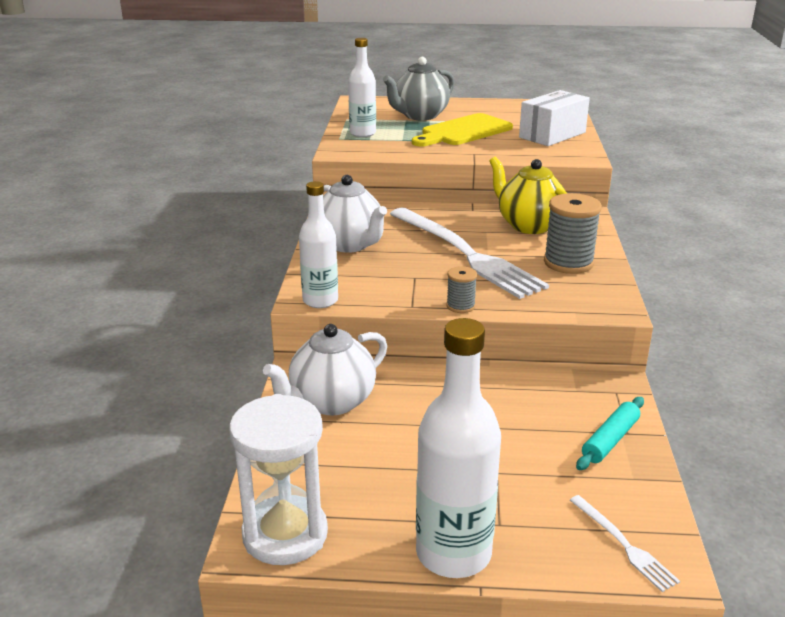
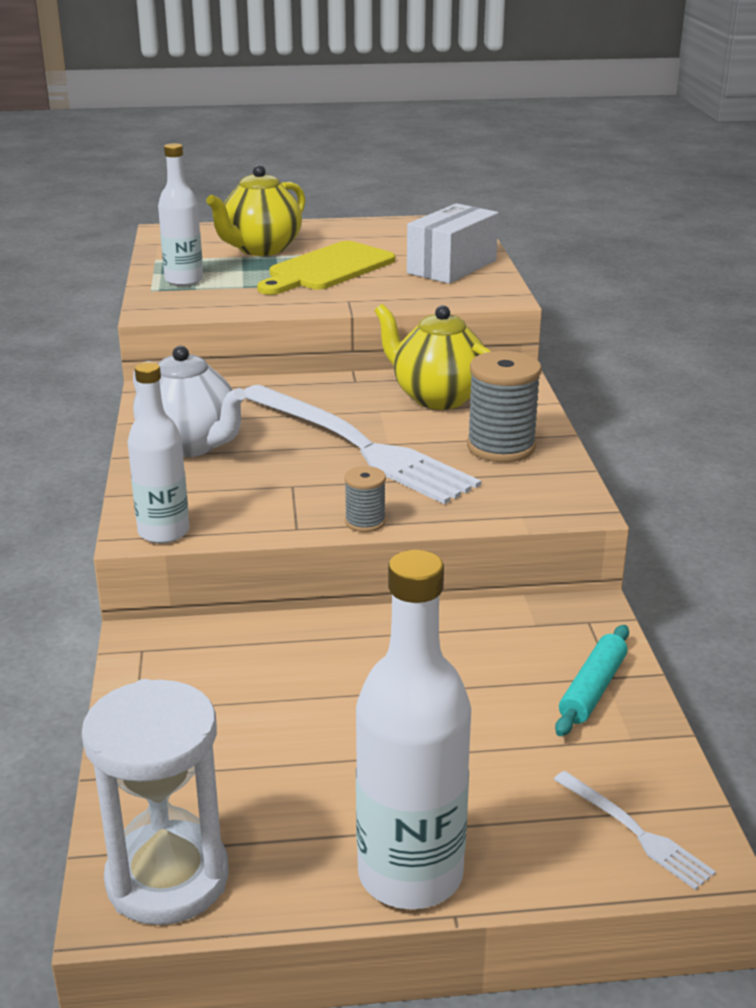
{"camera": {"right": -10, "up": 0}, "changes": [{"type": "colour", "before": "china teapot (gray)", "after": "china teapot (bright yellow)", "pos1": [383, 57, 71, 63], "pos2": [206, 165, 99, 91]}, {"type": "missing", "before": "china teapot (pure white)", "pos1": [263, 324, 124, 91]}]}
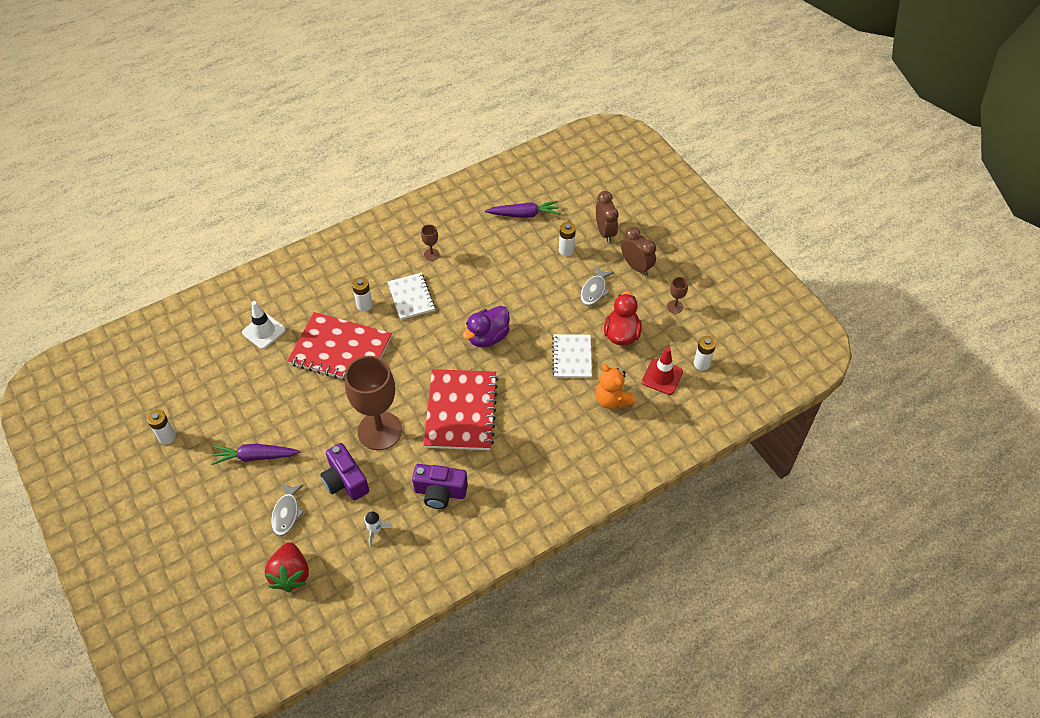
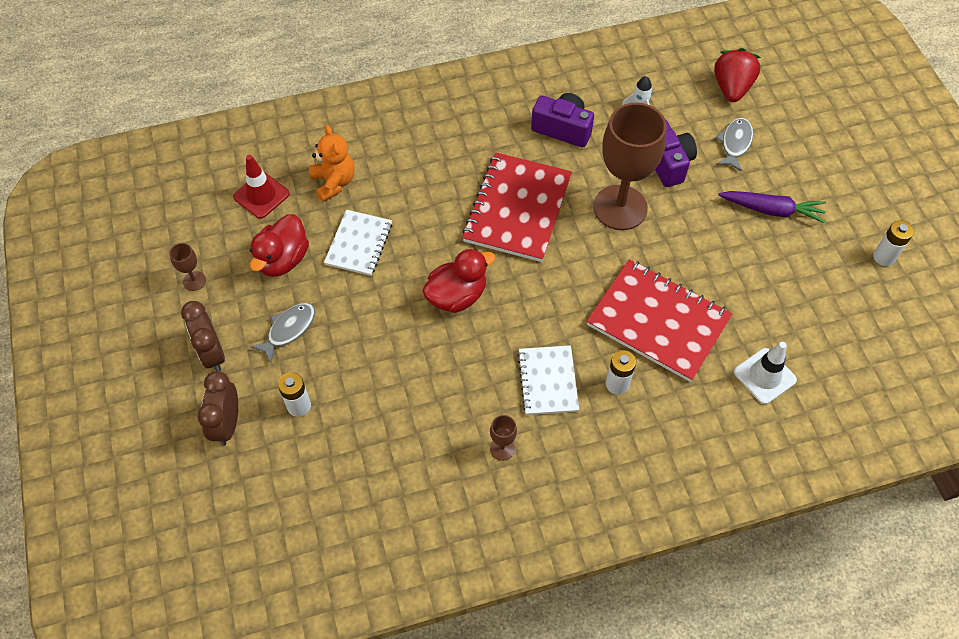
{"camera": {"right": -165, "up": 5}, "changes": [{"type": "colour", "before": "rubber duck (violet)", "after": "rubber duck (red)", "pos1": [463, 306, 47, 41], "pos2": [422, 248, 74, 65]}, {"type": "missing", "before": "carrot (violet)", "pos1": [485, 201, 75, 17]}, {"type": "missing", "before": "battery (pure white)", "pos1": [694, 336, 22, 35]}]}
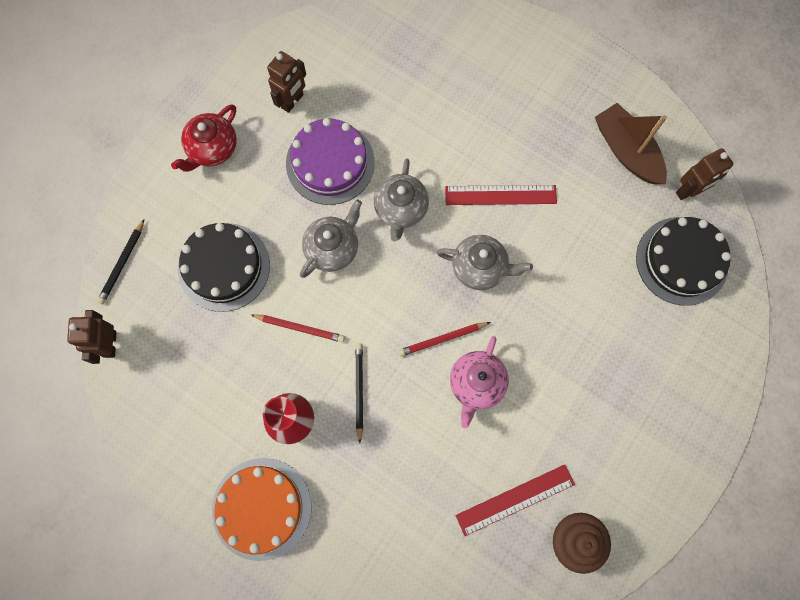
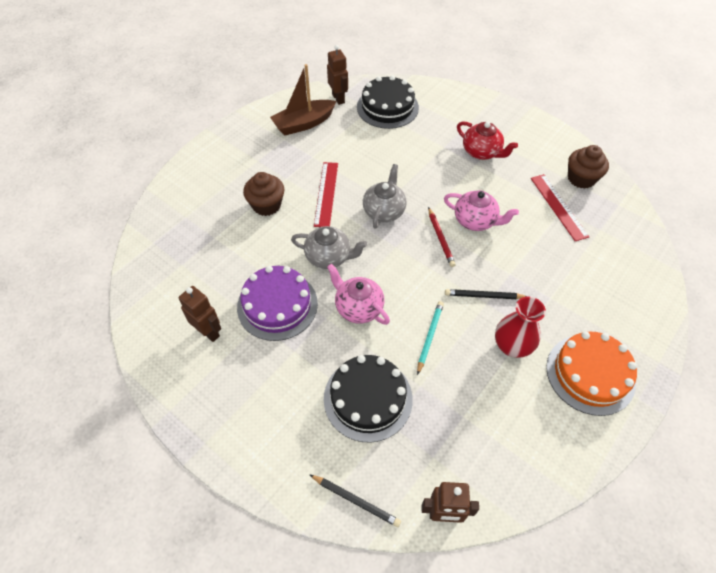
{"camera": {"right": -85, "up": -20}, "changes": [{"type": "appeared", "after": "fairy cake (russet)", "pos2": [243, 172, 41, 44]}, {"type": "colour", "before": "china teapot (gray)", "after": "china teapot (rosy)", "pos1": [300, 199, 62, 79], "pos2": [327, 264, 63, 61]}, {"type": "colour", "before": "pencil (red)", "after": "pencil (teal)", "pos1": [251, 314, 94, 28], "pos2": [417, 301, 27, 74]}, {"type": "relocated", "before": "china teapot (red)", "pos1": [171, 104, 66, 68], "pos2": [457, 121, 61, 39]}]}
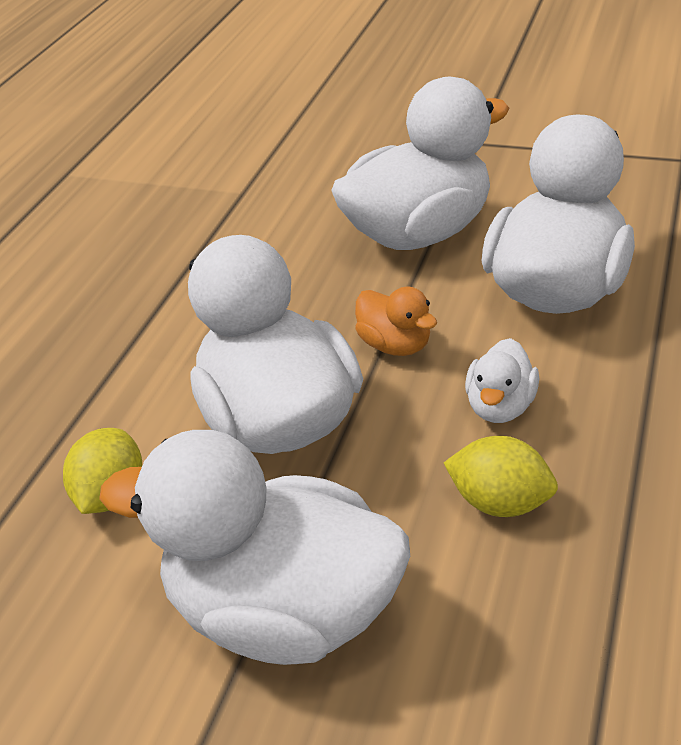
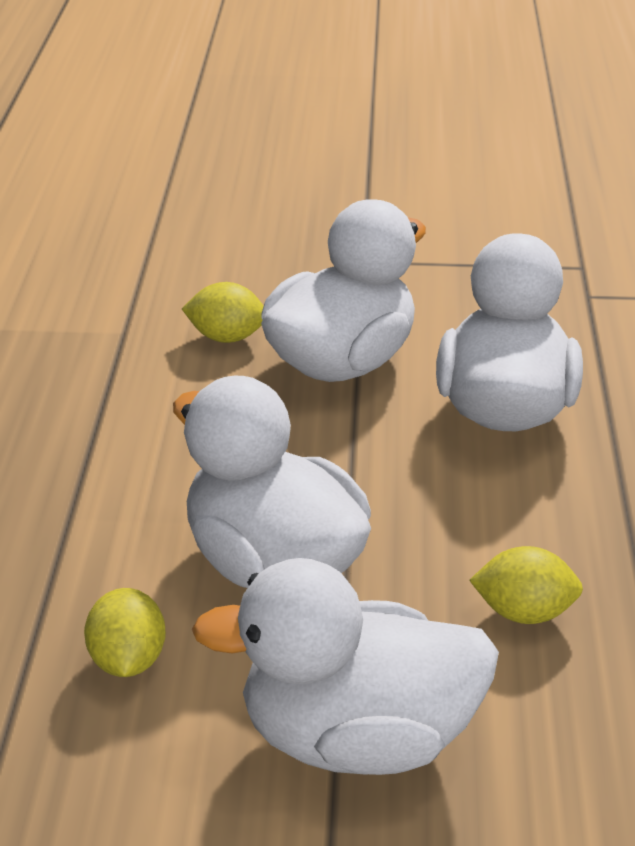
{"camera": {"right": -20, "up": -5}, "changes": [{"type": "appeared", "after": "lemon (bright yellow)", "pos2": [182, 282, 82, 61]}, {"type": "missing", "before": "rubber duck (bright orange)", "pos1": [355, 287, 82, 69]}, {"type": "missing", "before": "rubber duck (pure white)", "pos1": [465, 338, 74, 85]}]}
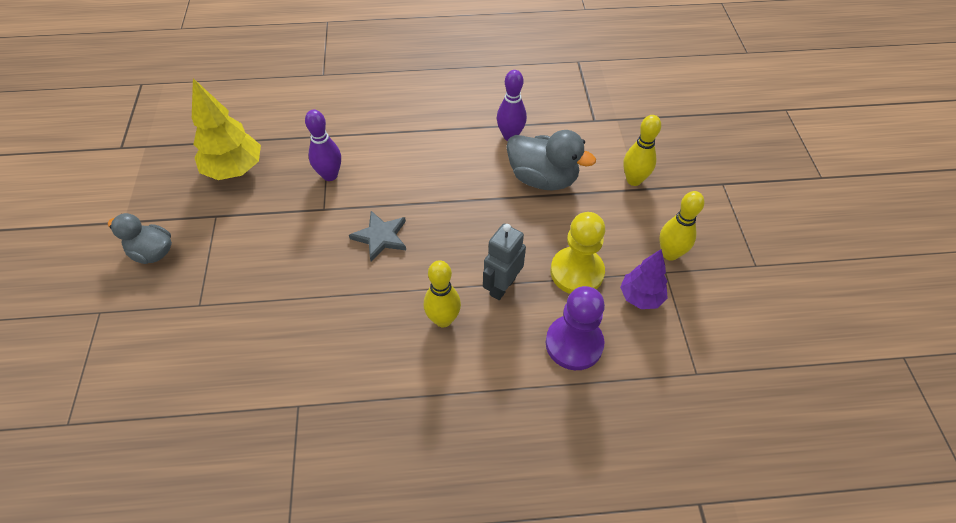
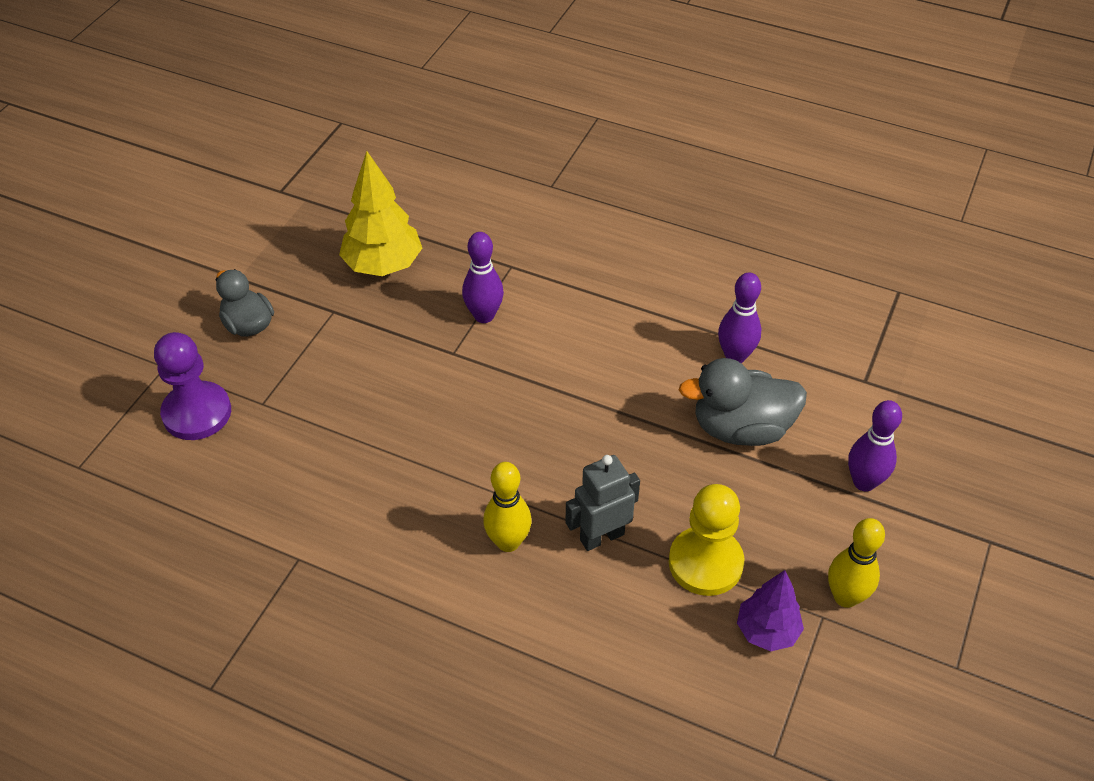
{"camera": {"right": 30, "up": -5}, "changes": [{"type": "relocated", "before": "game pawn (violet)", "pos1": [546, 286, 59, 84], "pos2": [154, 332, 77, 108]}, {"type": "spun", "before": "rubber duck (gray)", "pos1": [506, 130, 90, 61], "pos2": [679, 358, 128, 88], "turn": 120}, {"type": "colour", "before": "bowling pin (bright yellow)", "after": "bowling pin (violet)", "pos1": [623, 115, 38, 71], "pos2": [848, 400, 54, 91]}, {"type": "missing", "before": "star shape (gray)", "pos1": [349, 211, 57, 51]}]}
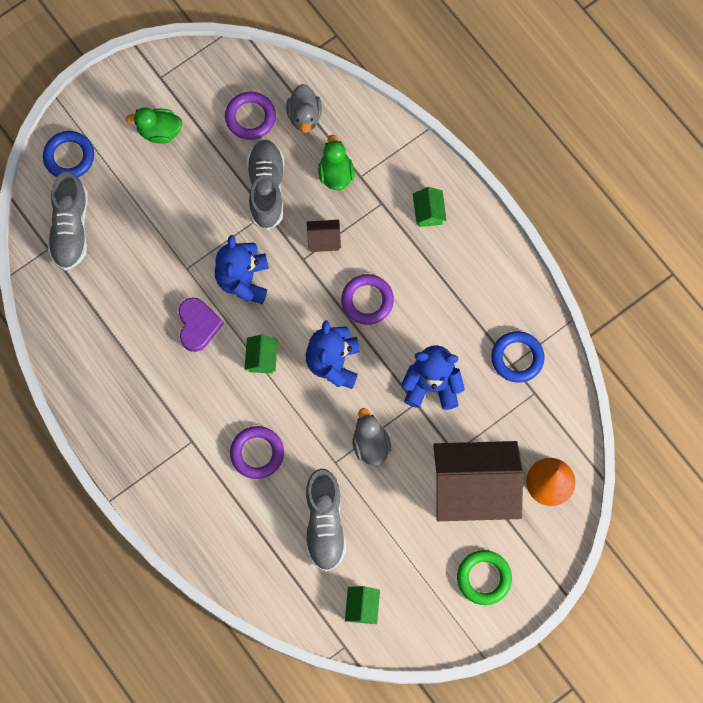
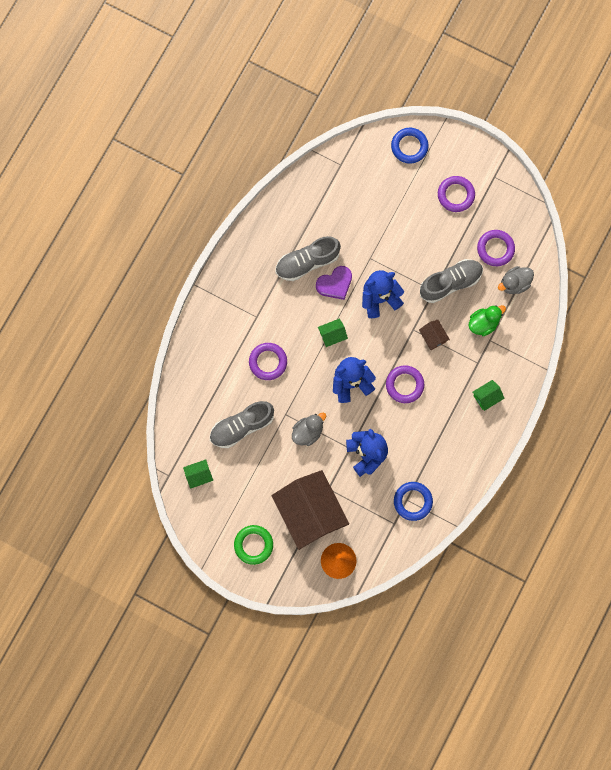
{"camera": {"right": 65, "up": 5}, "changes": [{"type": "relocated", "before": "shoe (gray)", "pos1": [48, 172, 39, 99], "pos2": [276, 236, 65, 45]}, {"type": "exchanged", "before": "rubber duck (green)", "after": "ring (violet)", "pos1": [126, 107, 56, 37], "pos2": [438, 176, 37, 36]}]}
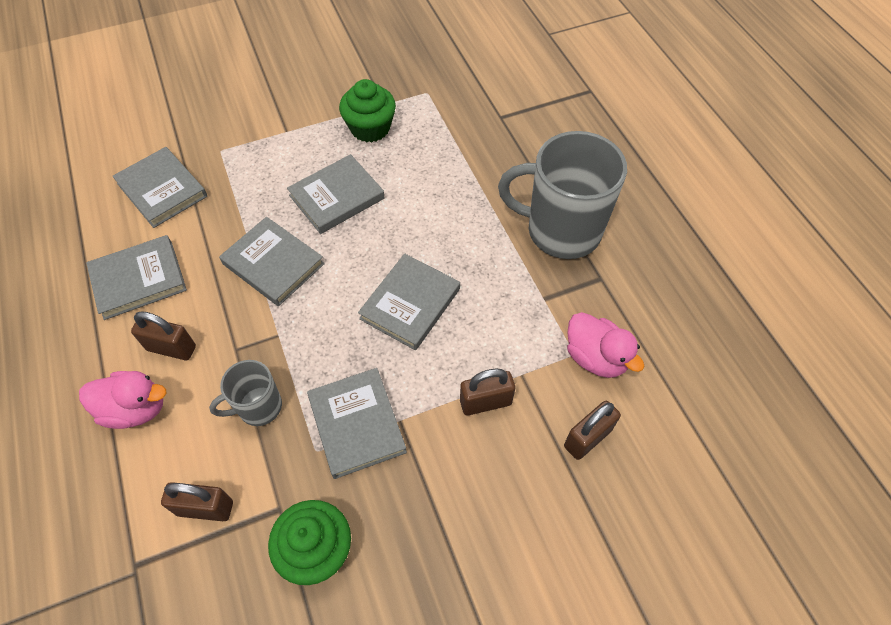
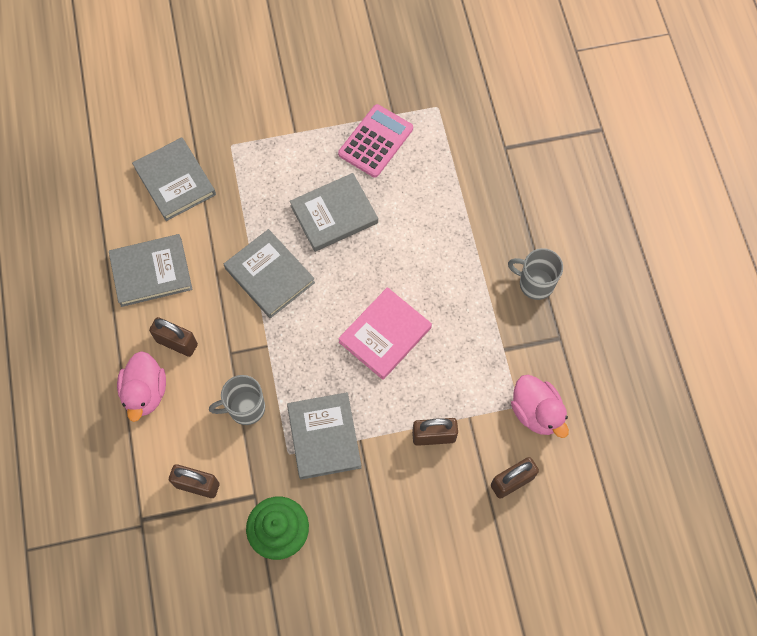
{"camera": {"right": 10, "up": 10}, "changes": [{"type": "spun", "before": "rubber duck (rosy)", "pos1": [79, 371, 87, 58], "pos2": [117, 351, 49, 71], "turn": 75}, {"type": "exchanged", "before": "fairy cake (green)", "after": "calculator (rosy)", "pos1": [339, 79, 57, 63], "pos2": [338, 104, 75, 74]}, {"type": "colour", "before": "book (gray)", "after": "book (rosy)", "pos1": [358, 253, 102, 97], "pos2": [338, 287, 94, 93]}, {"type": "size", "before": "tea mug (gray)", "pos1": [498, 131, 129, 128], "pos2": [508, 248, 55, 52], "scale": 0.51}]}
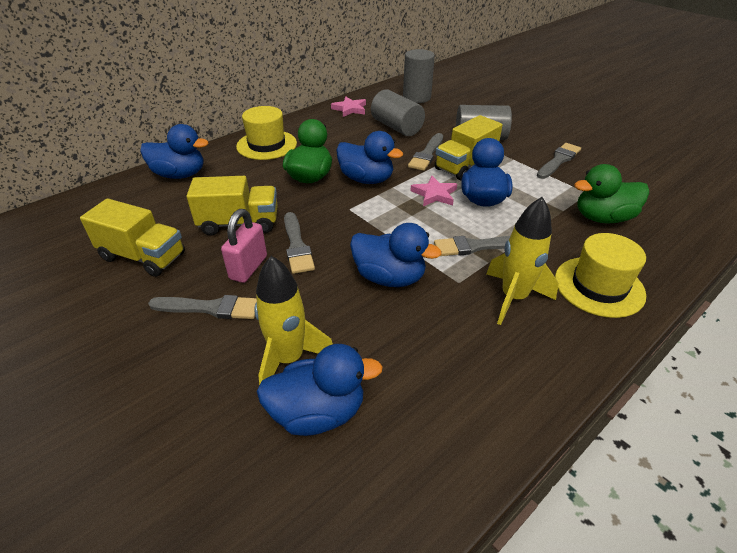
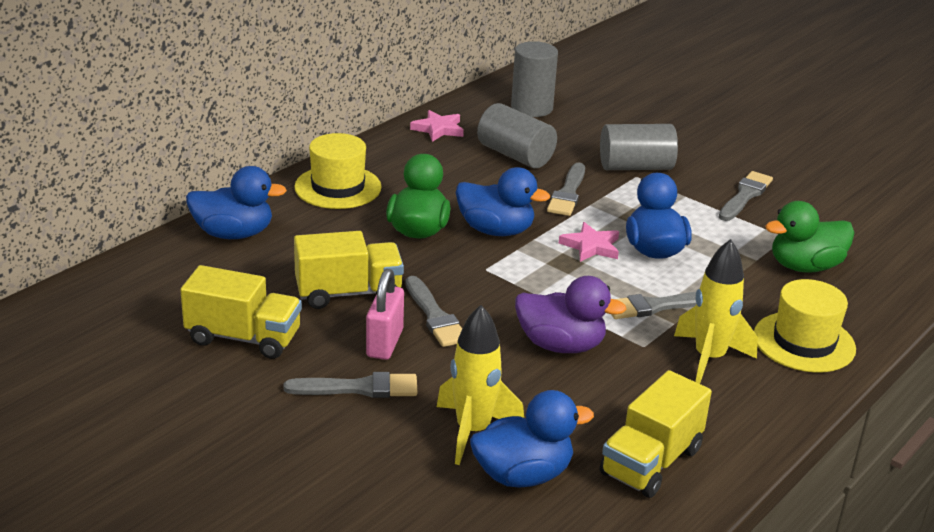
{"camera": {"right": -10, "up": -10}, "changes": [{"type": "colour", "before": "rubber duck (royal blue)", "after": "rubber duck (violet)", "pos1": [350, 223, 92, 64], "pos2": [515, 276, 112, 77]}, {"type": "relocated", "before": "lorry (bright yellow)", "pos1": [435, 115, 68, 65], "pos2": [599, 370, 113, 128]}]}
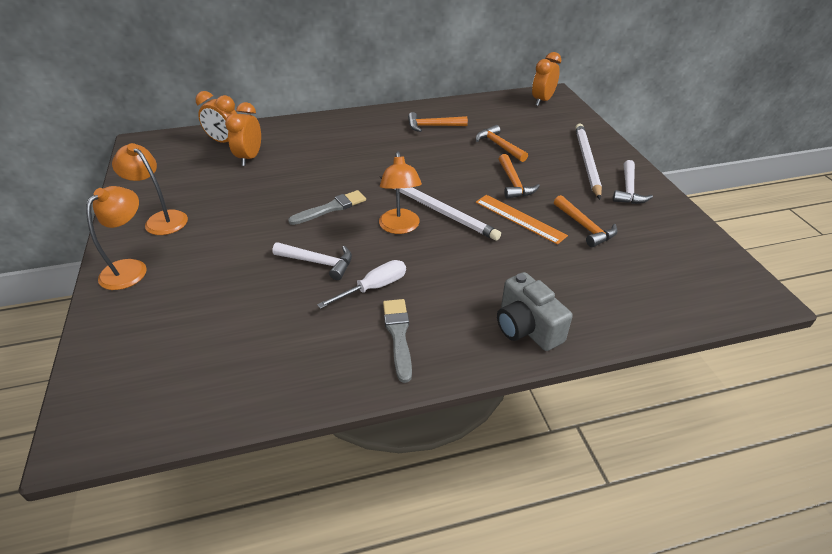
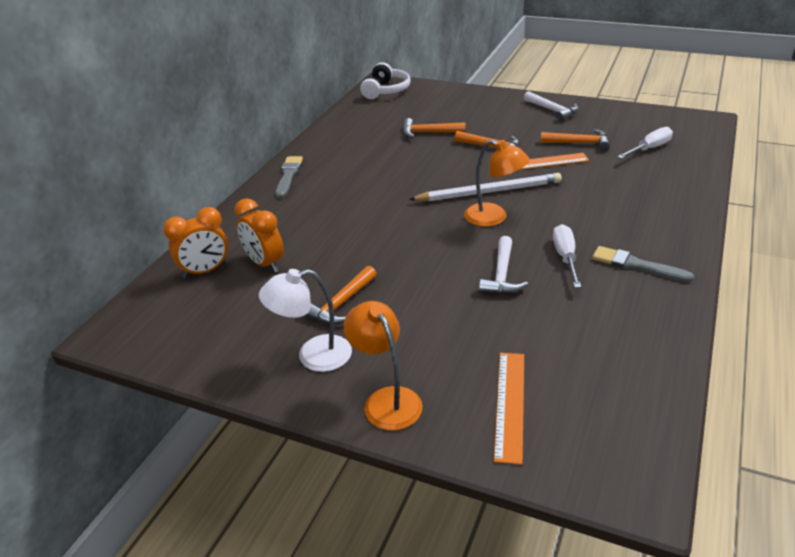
{"camera": {"right": -50, "up": -5}, "changes": [{"type": "colour", "before": "lamp (bright orange)", "after": "lamp (pure white)", "pos1": [112, 143, 76, 92], "pos2": [259, 269, 93, 103]}, {"type": "relocated", "before": "brush (gray)", "pos1": [288, 190, 78, 35], "pos2": [275, 156, 28, 42]}, {"type": "relocated", "before": "claw hammer (bright orange)", "pos1": [408, 112, 60, 20], "pos2": [304, 266, 73, 59]}, {"type": "exchanged", "before": "alarm clock (bright orange)", "after": "headset (pure white)", "pos1": [532, 52, 29, 54], "pos2": [360, 62, 51, 37]}, {"type": "spun", "before": "claw hammer (pure white)", "pos1": [272, 242, 80, 38], "pos2": [479, 236, 49, 58], "turn": 135}, {"type": "appeared", "after": "ruler (bright orange)", "pos2": [494, 353, 30, 112]}, {"type": "appeared", "after": "screwdriver (pure white)", "pos2": [617, 127, 56, 32]}, {"type": "missing", "before": "photo camera (gray)", "pos1": [497, 272, 76, 79]}, {"type": "missing", "before": "pencil (pure white)", "pos1": [575, 124, 27, 75]}]}
